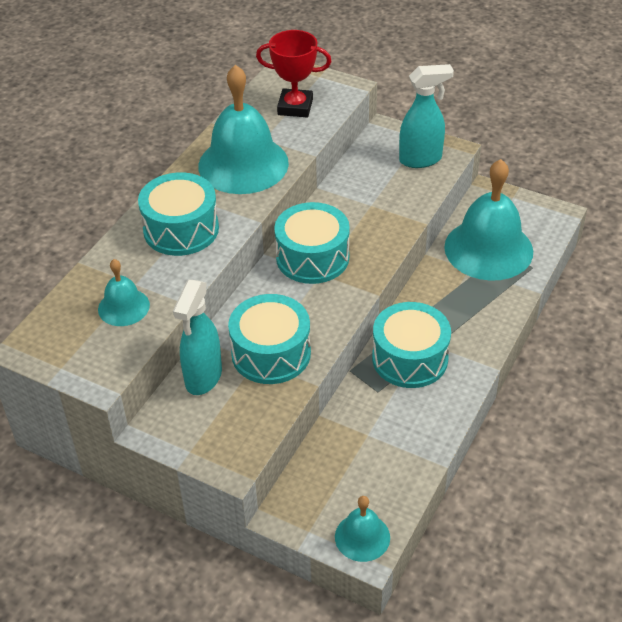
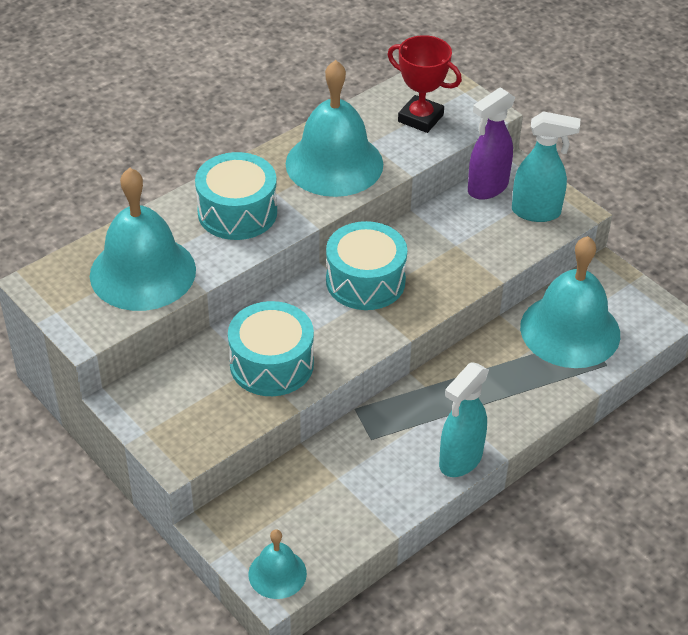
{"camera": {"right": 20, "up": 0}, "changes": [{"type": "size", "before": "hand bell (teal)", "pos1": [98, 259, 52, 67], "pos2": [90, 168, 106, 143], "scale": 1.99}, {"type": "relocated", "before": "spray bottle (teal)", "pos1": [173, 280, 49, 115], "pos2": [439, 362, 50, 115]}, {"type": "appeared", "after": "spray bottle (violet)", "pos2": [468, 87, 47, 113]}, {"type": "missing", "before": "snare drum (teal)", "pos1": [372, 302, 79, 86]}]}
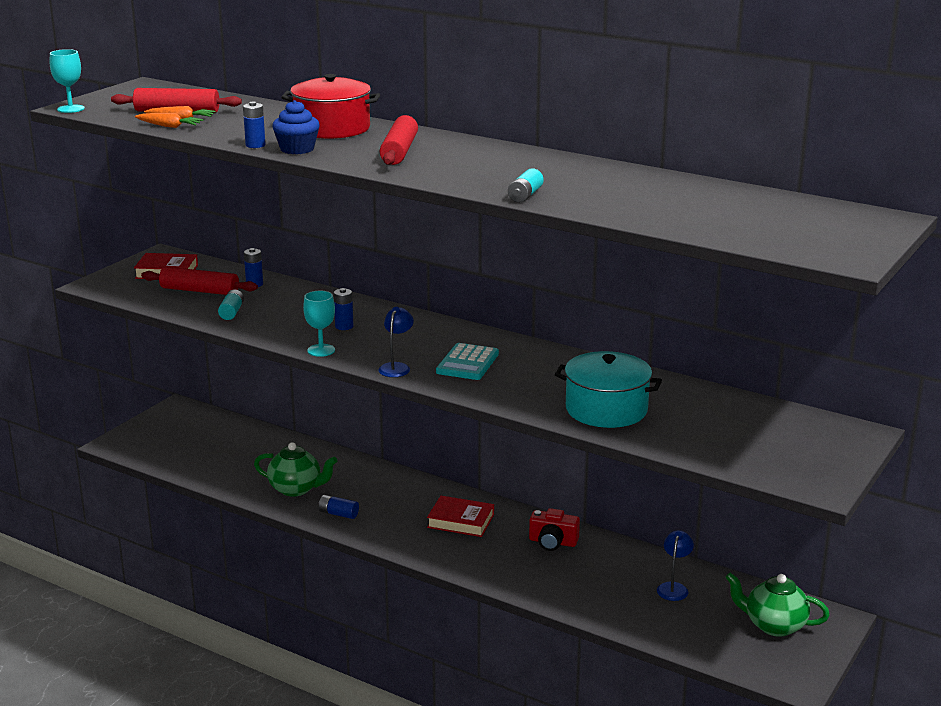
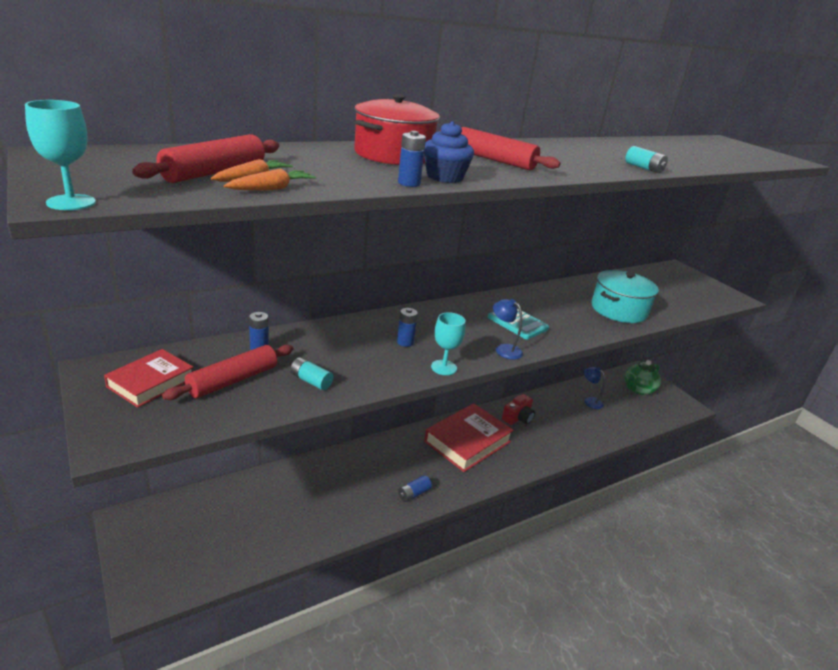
{"camera": {"right": -65, "up": 5}, "changes": [{"type": "size", "before": "book (red)", "pos1": [427, 496, 67, 41], "pos2": [424, 403, 90, 69], "scale": 1.67}, {"type": "missing", "before": "china teapot (green)", "pos1": [254, 442, 83, 55]}]}
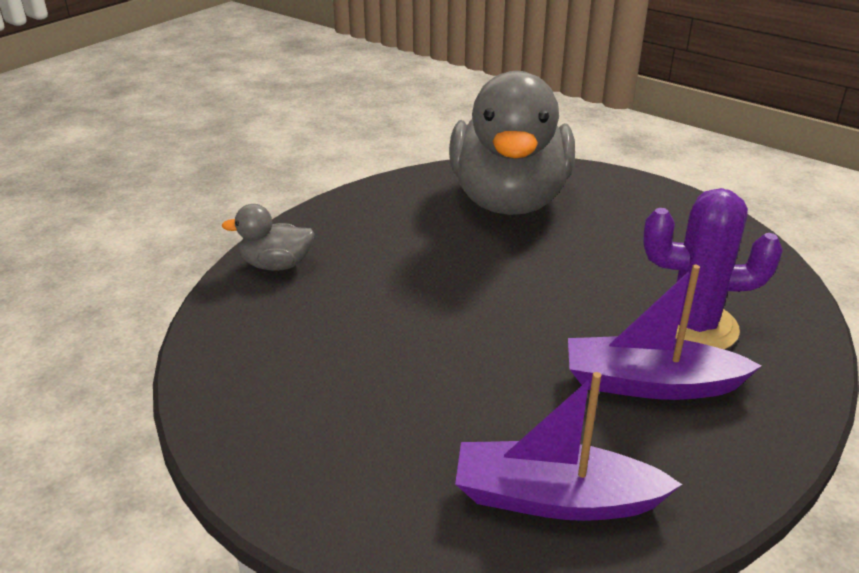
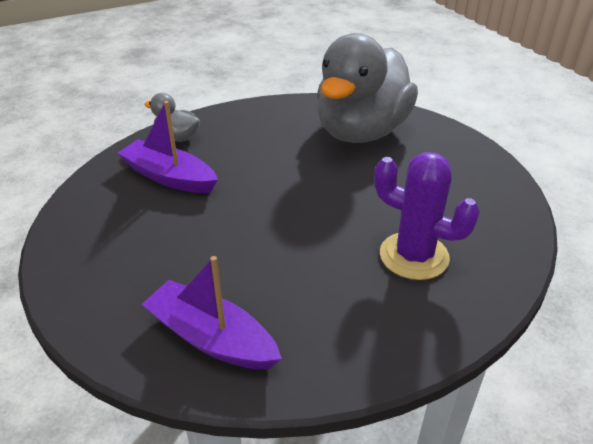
{"camera": {"right": 25, "up": 5}, "changes": [{"type": "relocated", "before": "boat (violet)", "pos1": [568, 265, 194, 135], "pos2": [118, 101, 100, 92]}]}
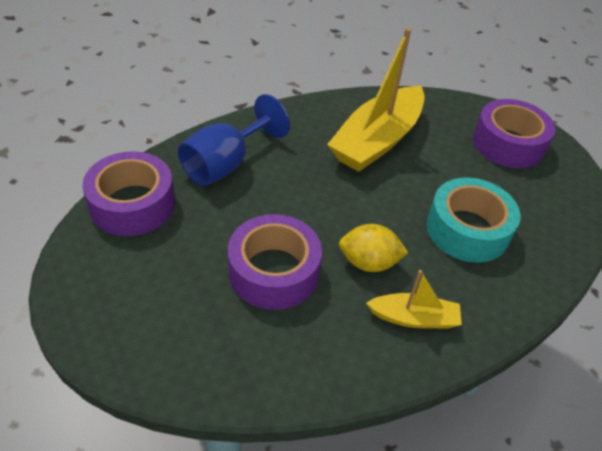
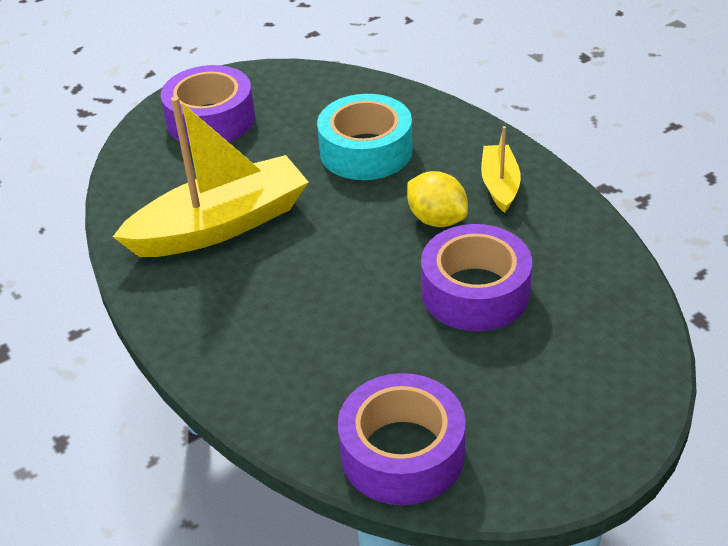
{"camera": {"right": -90, "up": -5}, "changes": [{"type": "spun", "before": "boat (bright yellow)", "pos1": [327, 28, 98, 144], "pos2": [113, 96, 195, 161], "turn": -60}, {"type": "spun", "before": "lemon (bright yellow)", "pos1": [339, 224, 69, 48], "pos2": [407, 171, 61, 56], "turn": -45}, {"type": "missing", "before": "chalice (royal blue)", "pos1": [178, 94, 112, 92]}]}
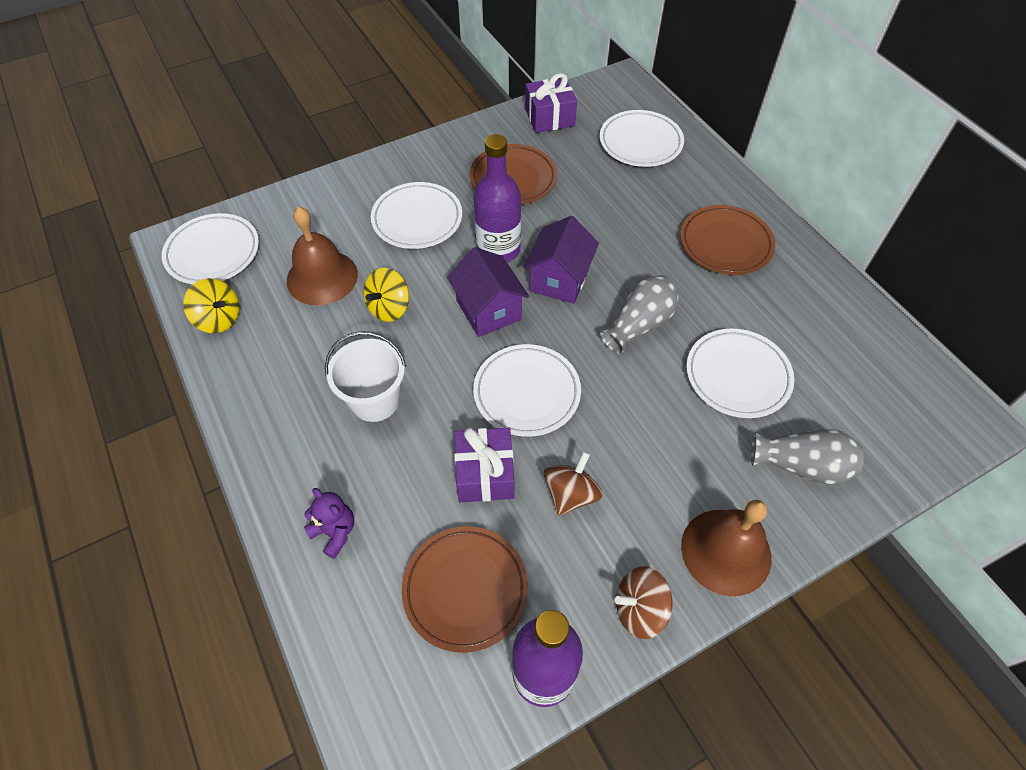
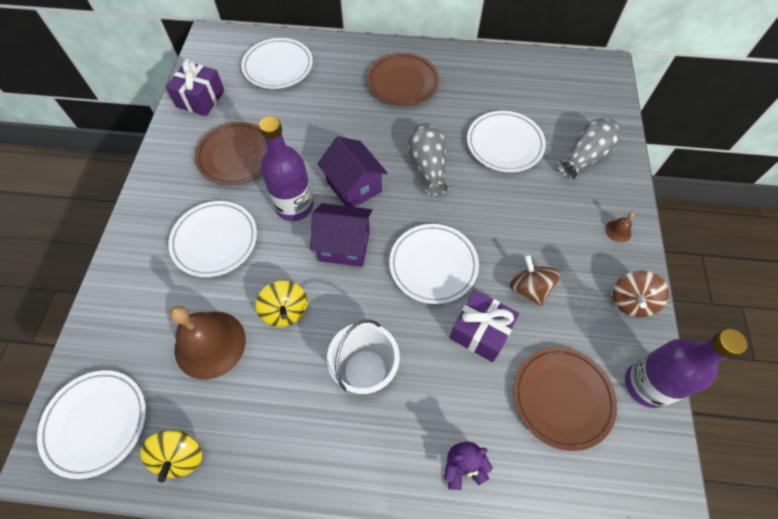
{"camera": {"right": -55, "up": 5}, "changes": [{"type": "spun", "before": "spinning top (bright yellow)", "pos1": [183, 278, 56, 55], "pos2": [140, 430, 62, 53], "turn": 105}, {"type": "size", "before": "hand bell (russet)", "pos1": [681, 500, 91, 96], "pos2": [605, 212, 30, 30], "scale": 0.41}]}
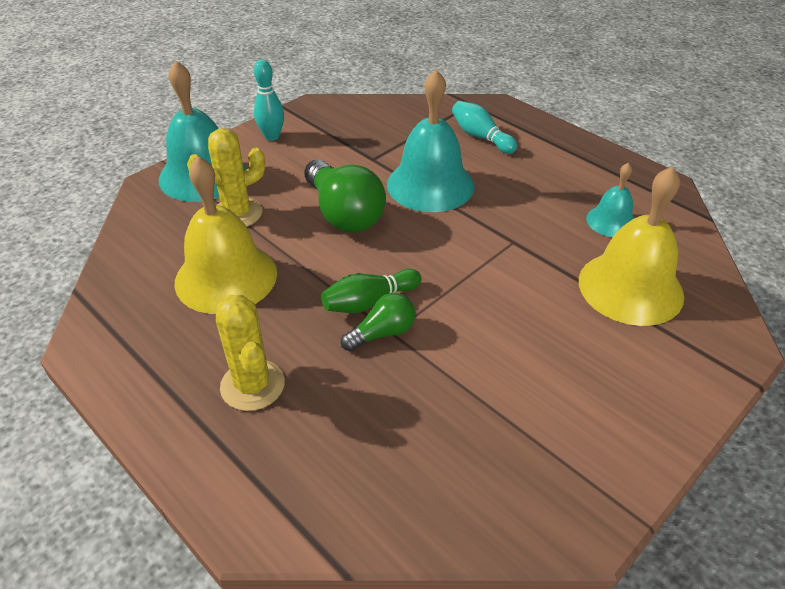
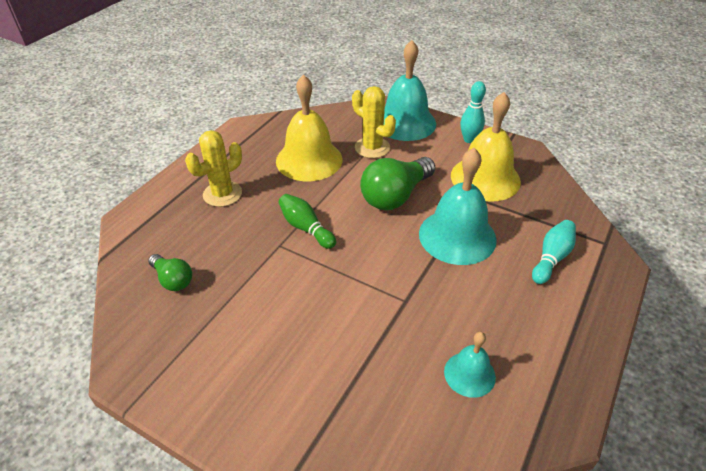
{"camera": {"right": 75, "up": 0}, "changes": [{"type": "relocated", "before": "bulb (green)", "pos1": [341, 293, 74, 58], "pos2": [148, 254, 44, 37]}, {"type": "relocated", "before": "hand bell (bright yellow)", "pos1": [579, 166, 105, 160], "pos2": [451, 92, 70, 110]}]}
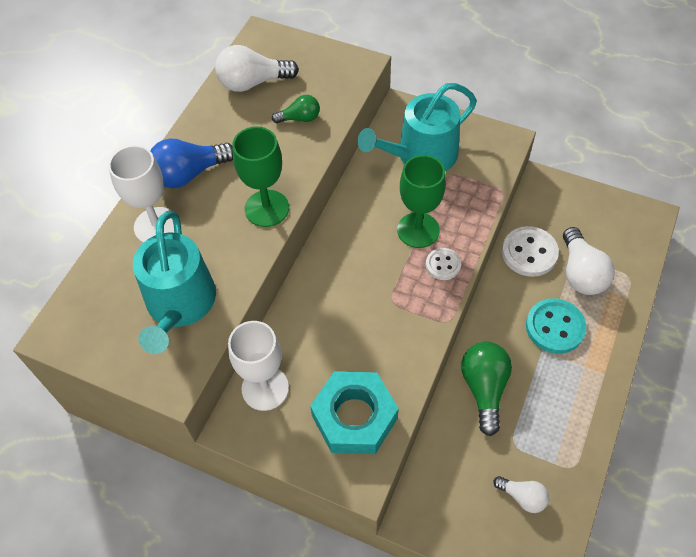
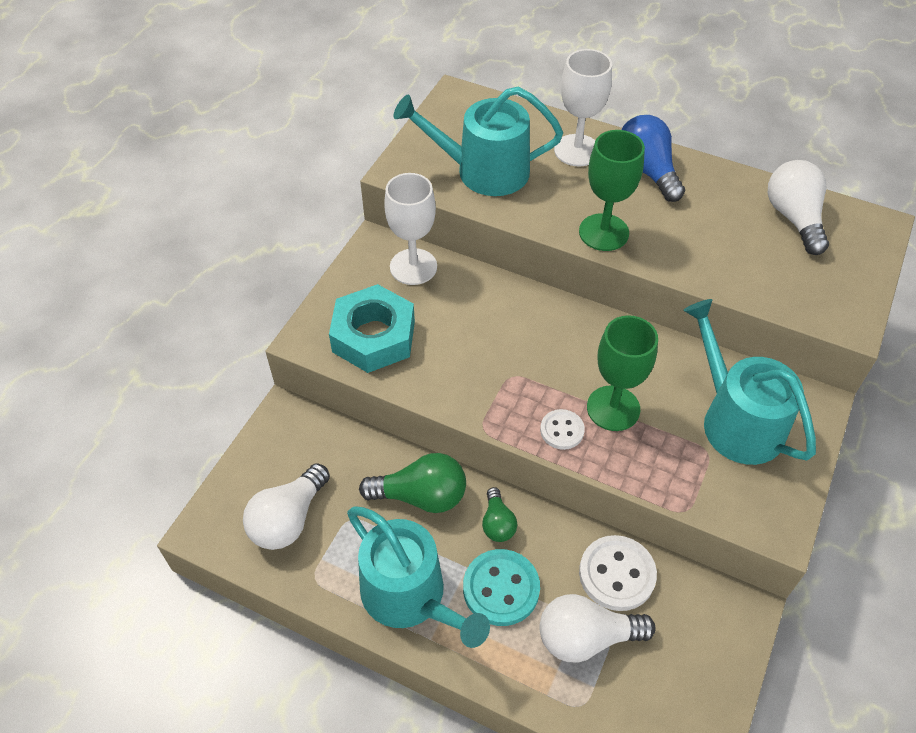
{"camera": {"right": 90, "up": -5}, "changes": [{"type": "size", "before": "bulb (pure white)", "pos1": [493, 476, 56, 37], "pos2": [243, 463, 87, 87], "scale": 1.73}, {"type": "appeared", "after": "sprinkling can (teal)", "pos2": [347, 506, 143, 142]}, {"type": "relocated", "before": "bulb (green)", "pos1": [272, 95, 48, 28], "pos2": [482, 487, 35, 55]}]}
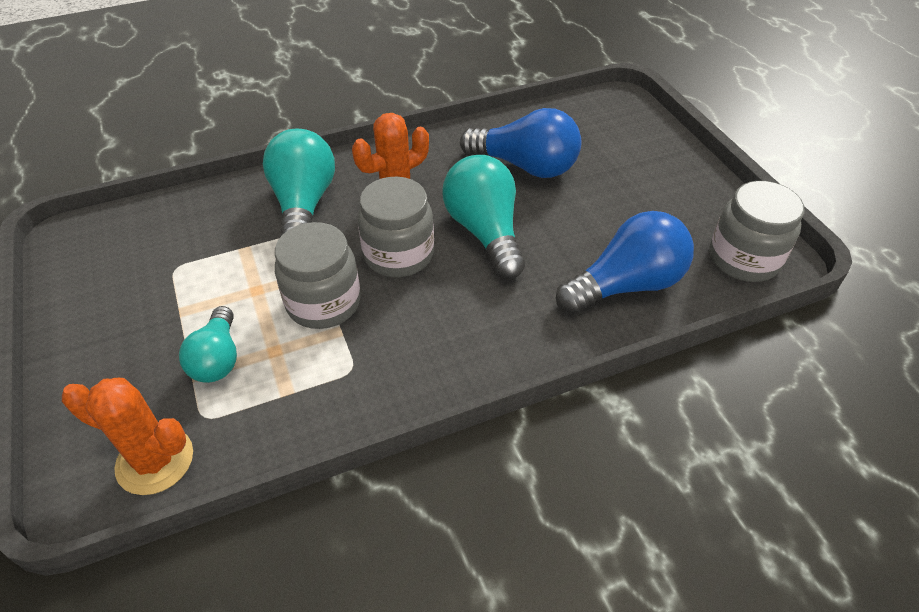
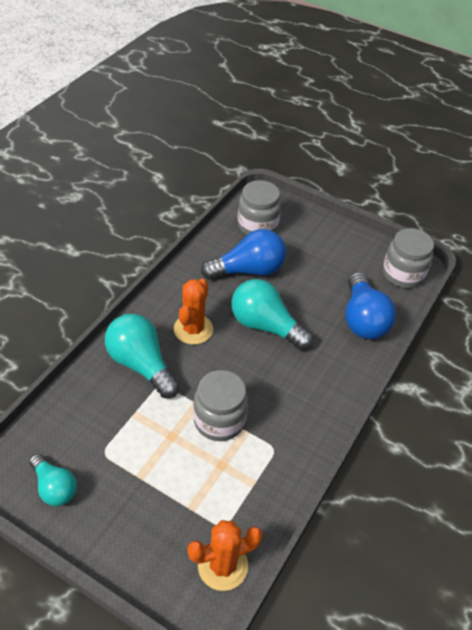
{"camera": {"right": -40, "up": 0}, "changes": [{"type": "relocated", "before": "bulb (teal)", "pos1": [179, 306, 58, 77], "pos2": [29, 453, 48, 53]}, {"type": "relocated", "before": "preserve jar (gray)", "pos1": [358, 177, 76, 100], "pos2": [238, 180, 43, 55]}, {"type": "spun", "before": "bulb (royal blue)", "pos1": [556, 211, 138, 103], "pos2": [345, 272, 51, 67], "turn": 150}]}
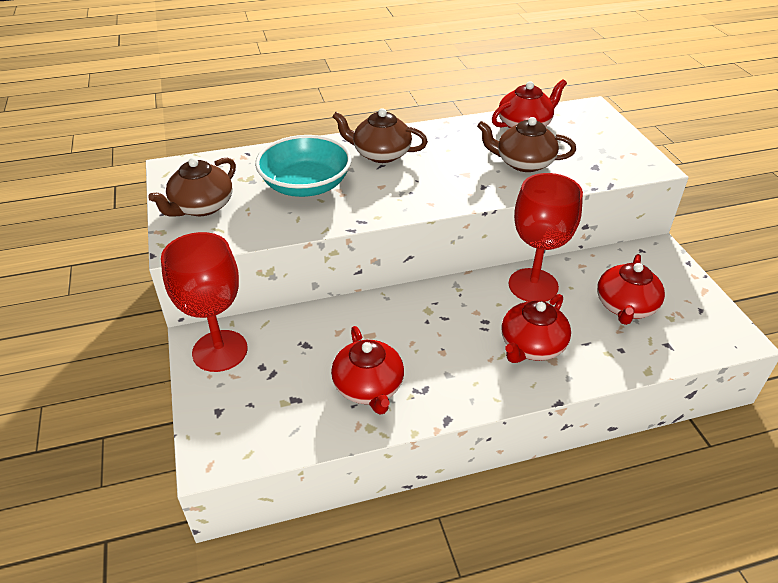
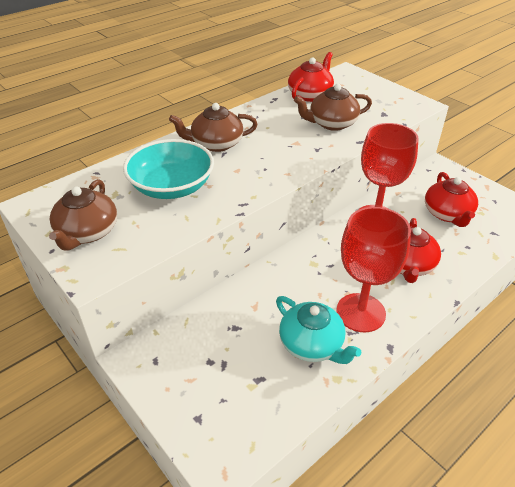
{"camera": {"right": -25, "up": 0}, "changes": [{"type": "colour", "before": "china teapot (red)", "after": "china teapot (teal)", "pos1": [331, 326, 73, 89], "pos2": [276, 296, 85, 68]}, {"type": "relocated", "before": "chalice (red)", "pos1": [161, 232, 87, 140], "pos2": [336, 207, 75, 125]}]}
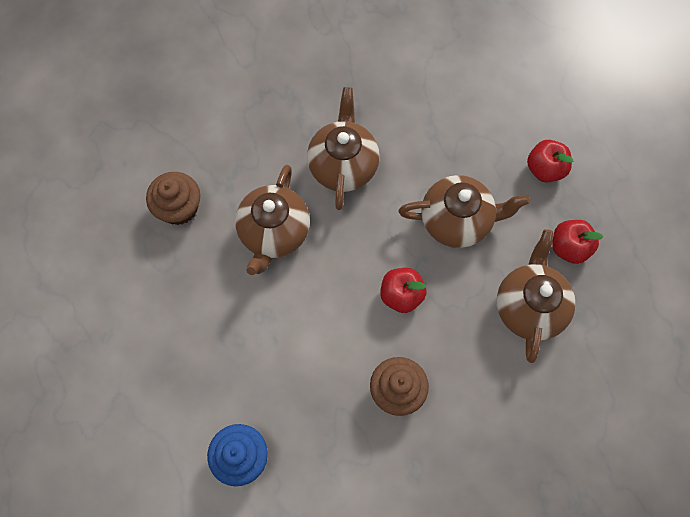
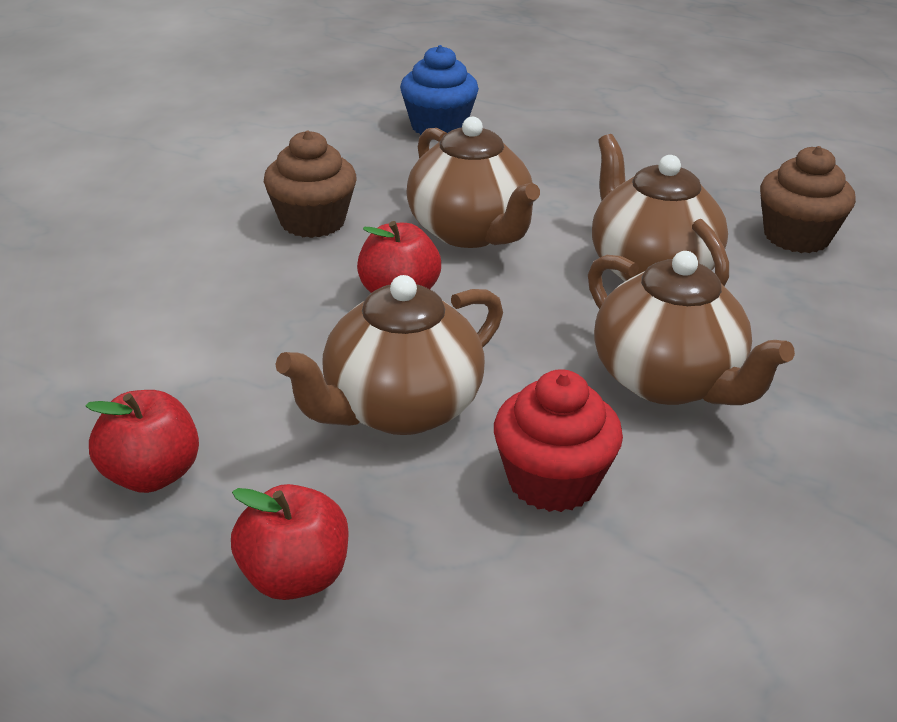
{"camera": {"right": 140, "up": -35}, "changes": [{"type": "relocated", "before": "china teapot (russet)", "pos1": [497, 229, 79, 134], "pos2": [406, 117, 134, 131]}, {"type": "appeared", "after": "fairy cake (red)", "pos2": [494, 369, 129, 143]}]}
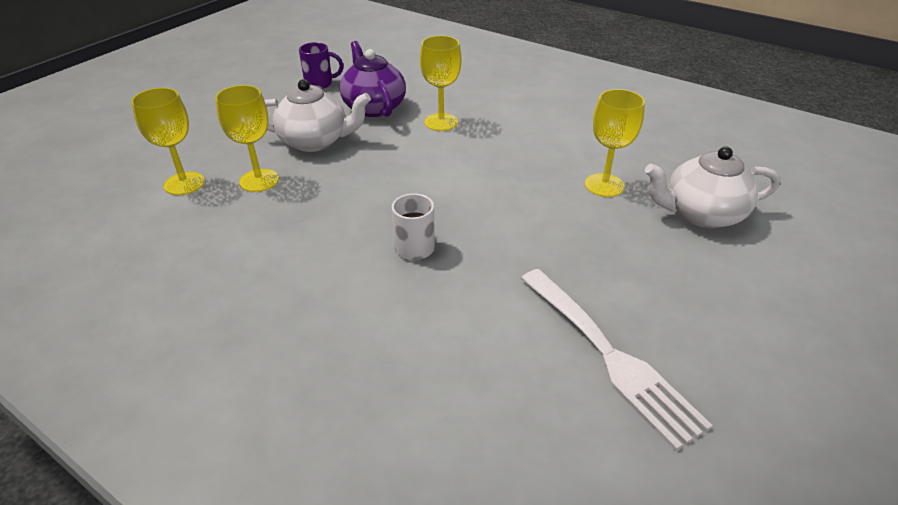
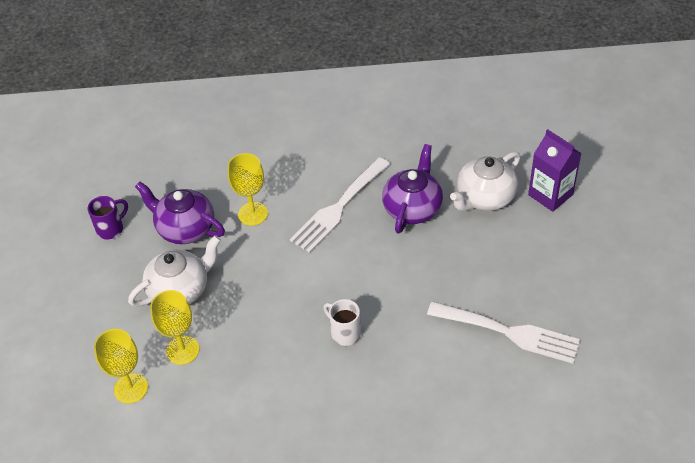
{"camera": {"right": -35, "up": 10}, "changes": [{"type": "appeared", "after": "fork (pure white)", "pos2": [290, 157, 100, 96]}, {"type": "exchanged", "before": "chalice (bright yellow)", "after": "china teapot (violet)", "pos1": [585, 89, 60, 108], "pos2": [382, 144, 61, 90]}, {"type": "appeared", "after": "juice carton (violet)", "pos2": [528, 129, 54, 83]}]}
